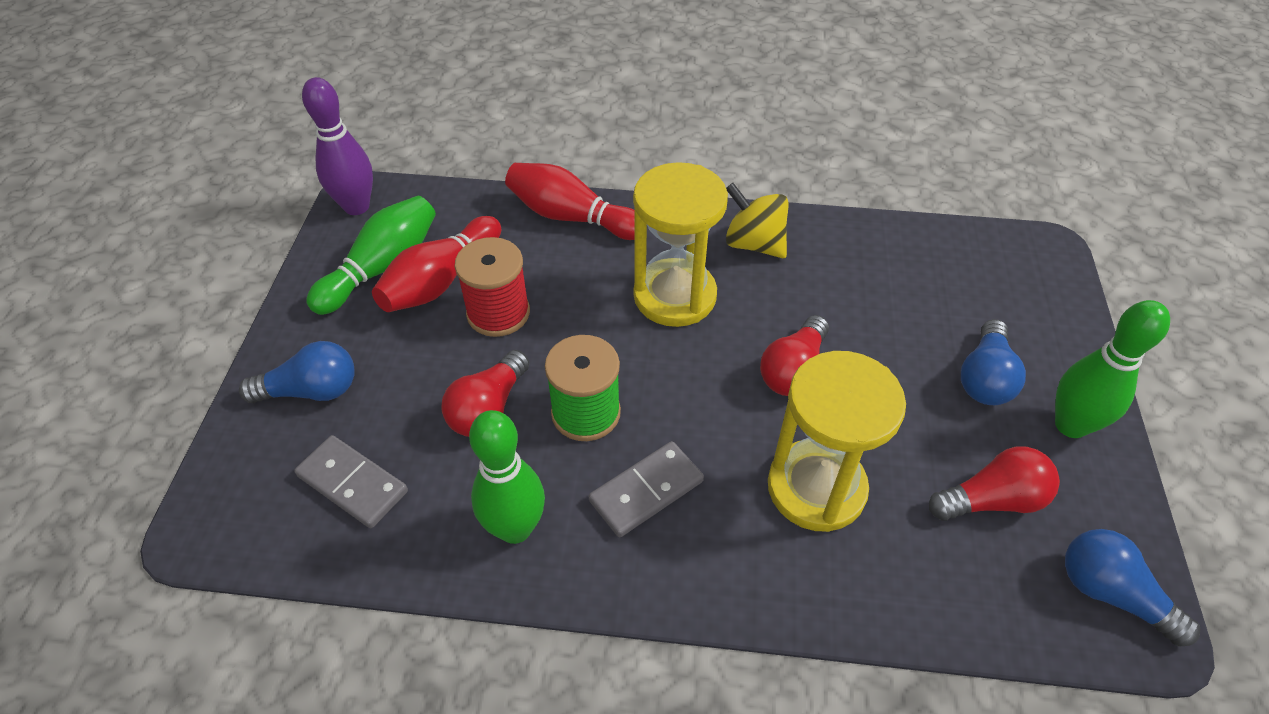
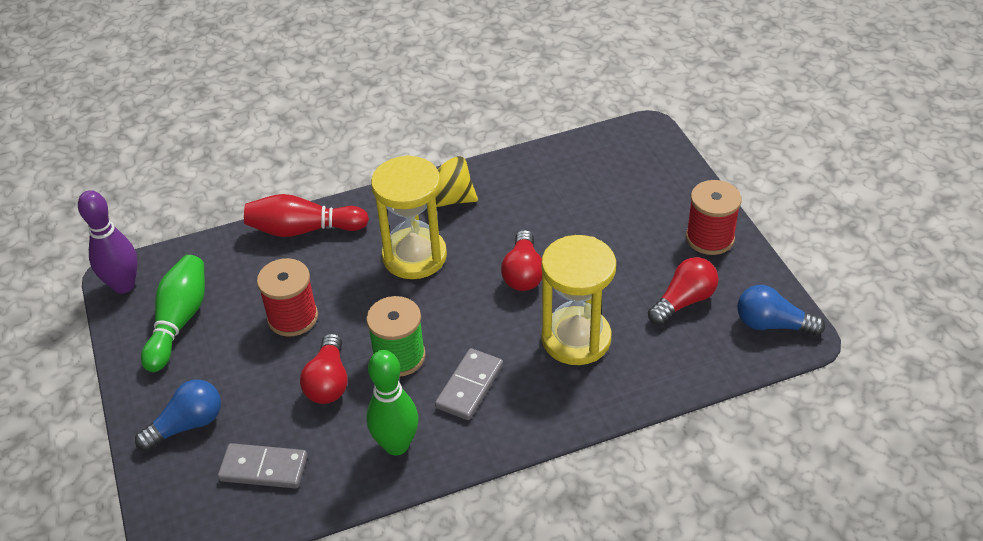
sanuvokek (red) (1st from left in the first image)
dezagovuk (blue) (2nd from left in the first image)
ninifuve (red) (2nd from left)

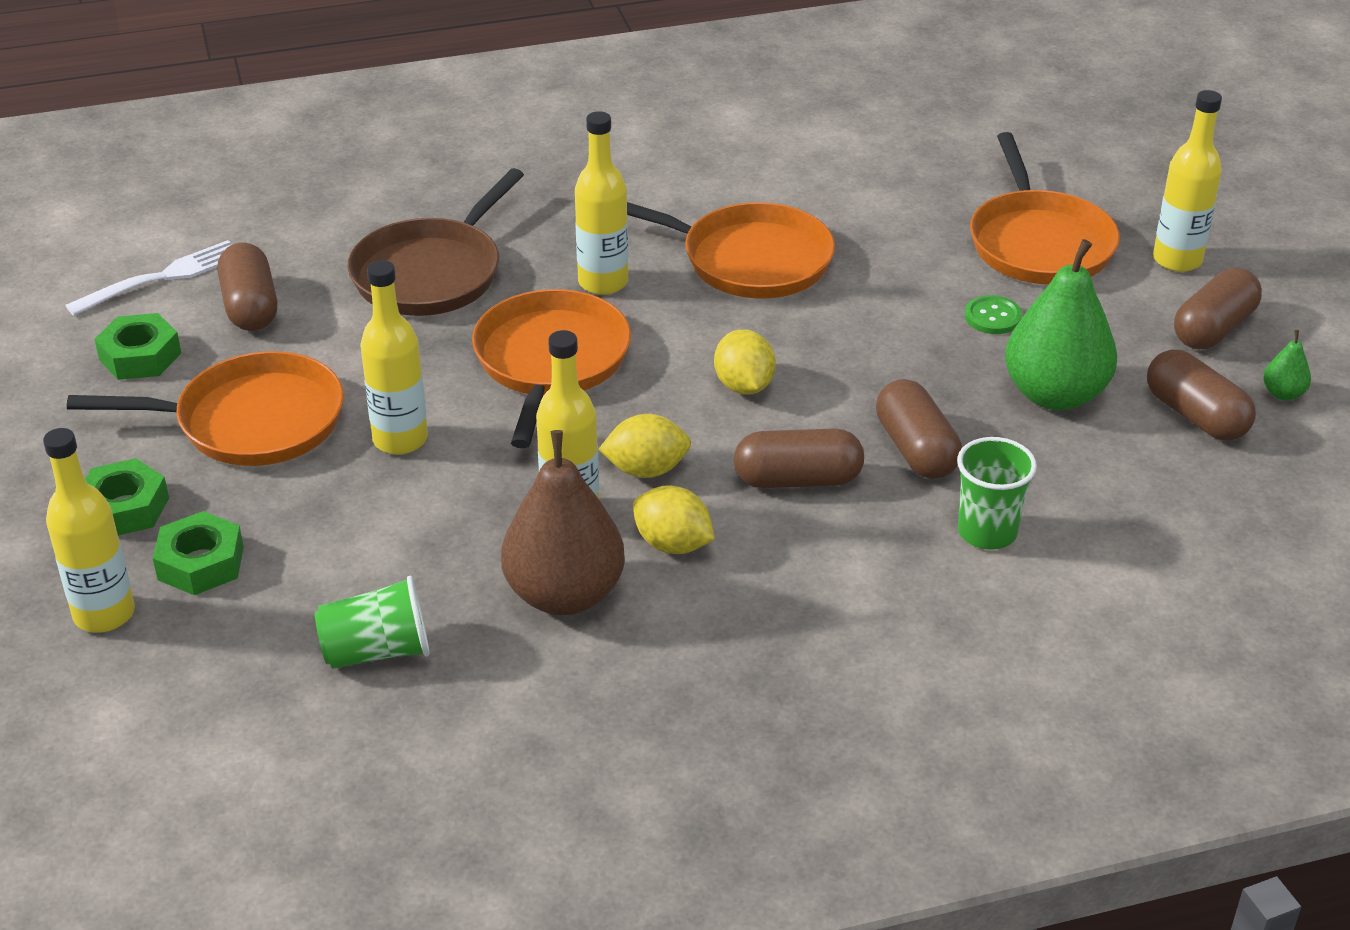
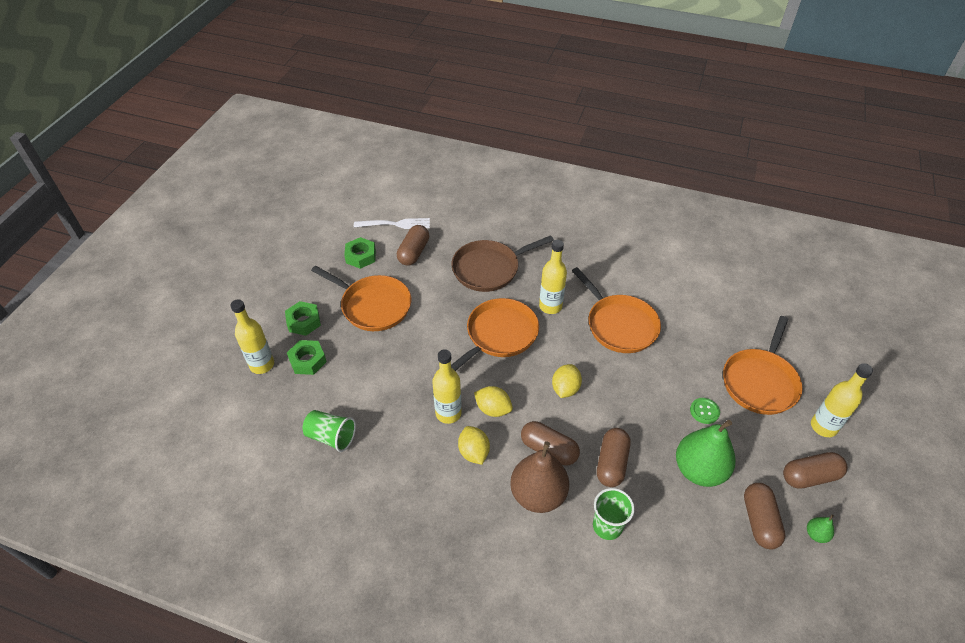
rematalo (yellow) (2nd from left in the first image)
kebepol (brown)

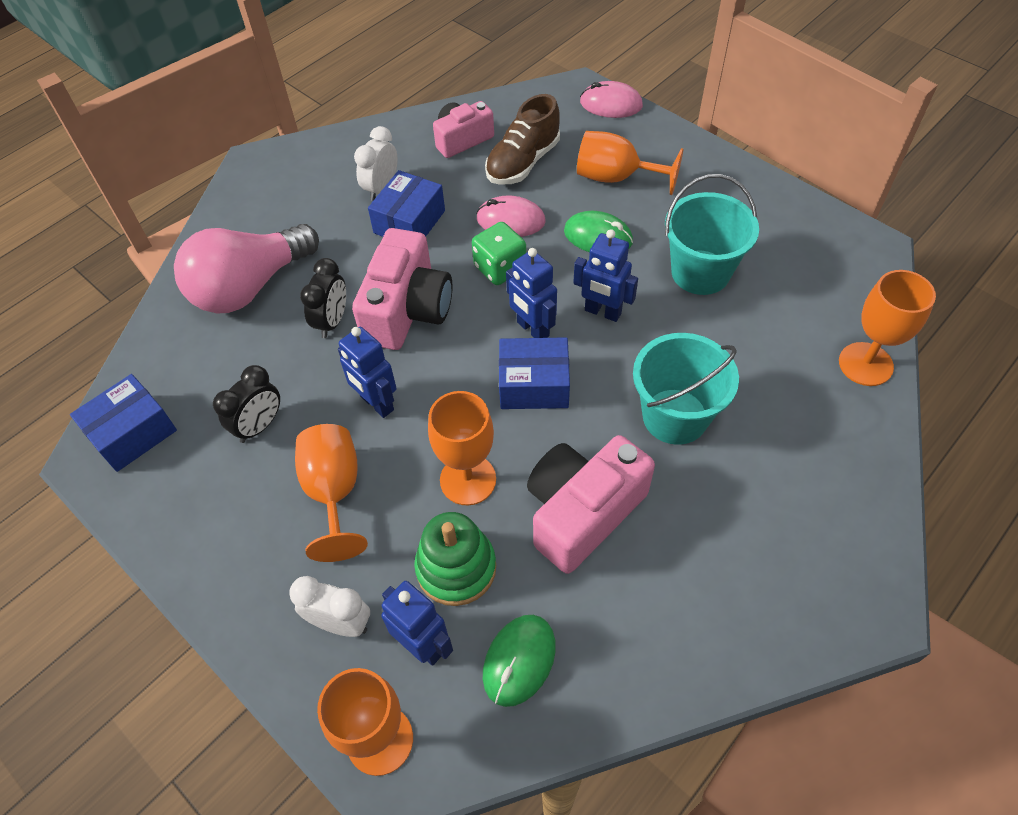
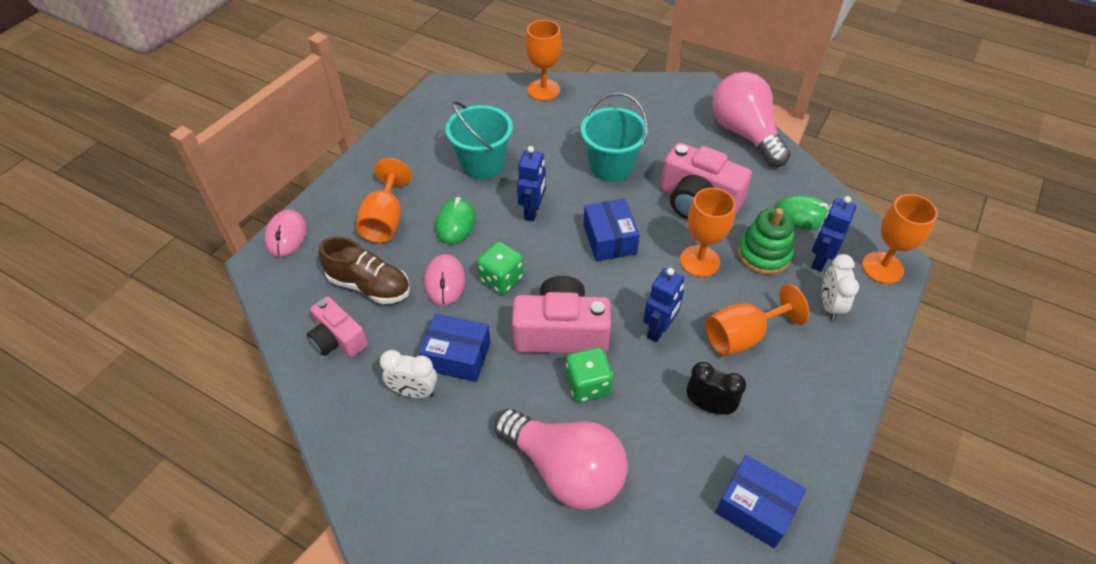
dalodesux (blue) (3rd from left in the first image)
dezagovuk (pink) (2nd from left)
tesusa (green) (2nd from left)

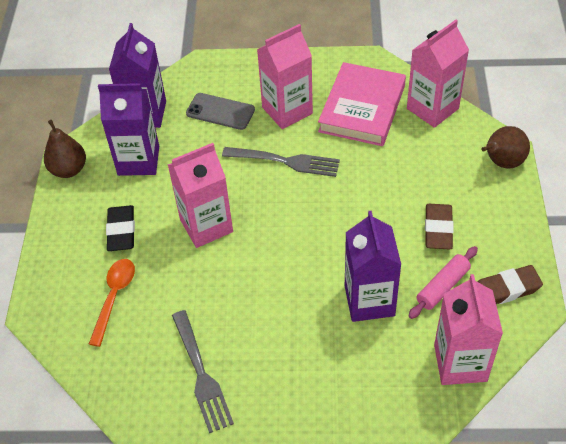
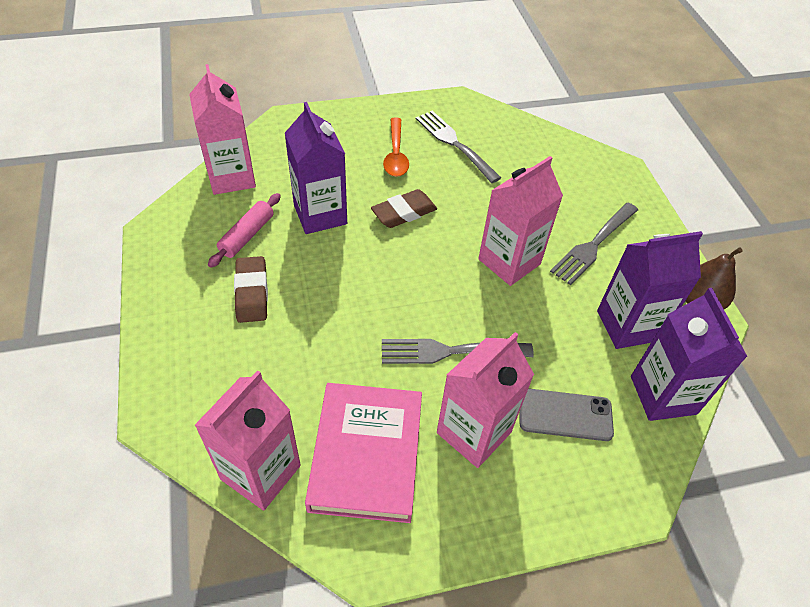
kebepol (brown) (2nd from left in the first image)
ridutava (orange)
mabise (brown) (2nd from left)
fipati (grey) (3rd from left)

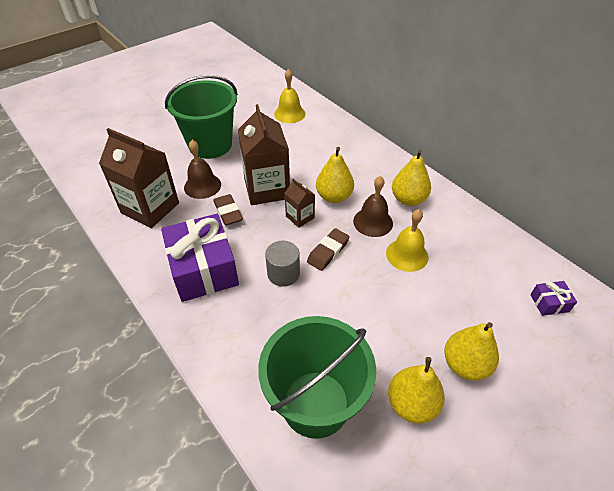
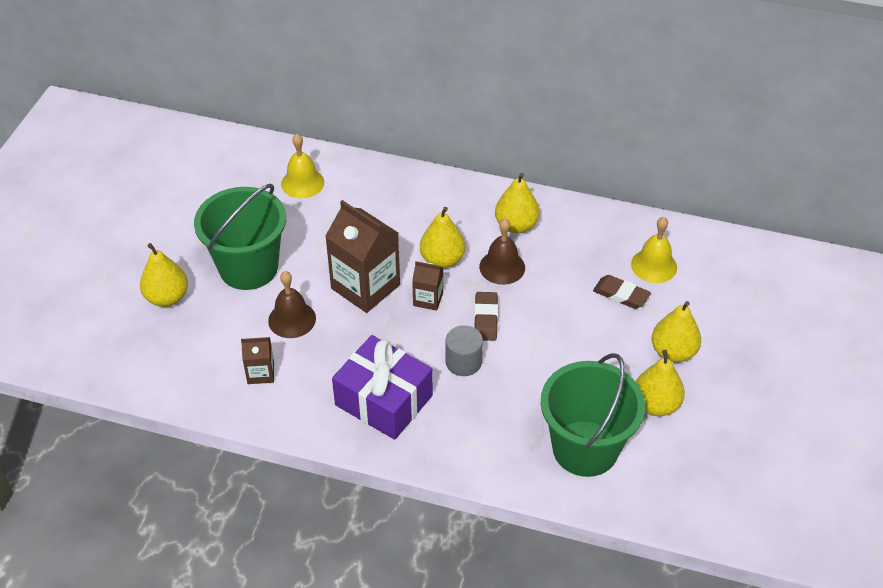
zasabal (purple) (2nd from left in the first image)
kebepol (yellow) (1st from left)
mabise (brown) (2nd from left)
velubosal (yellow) (2nd from left)
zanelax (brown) (1st from left)

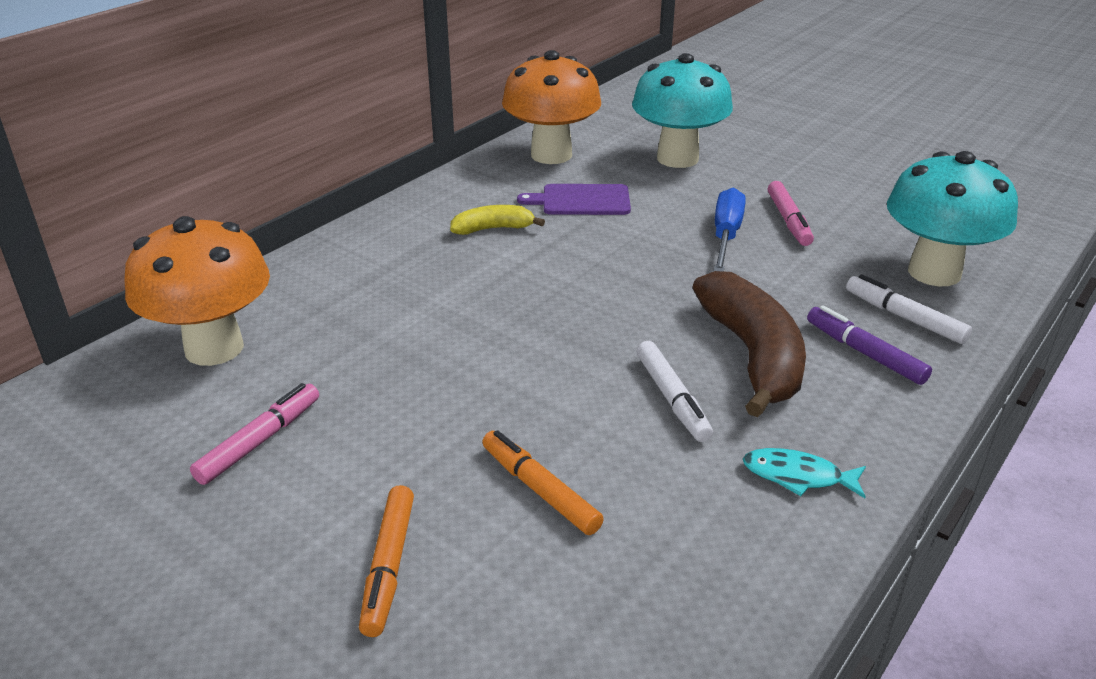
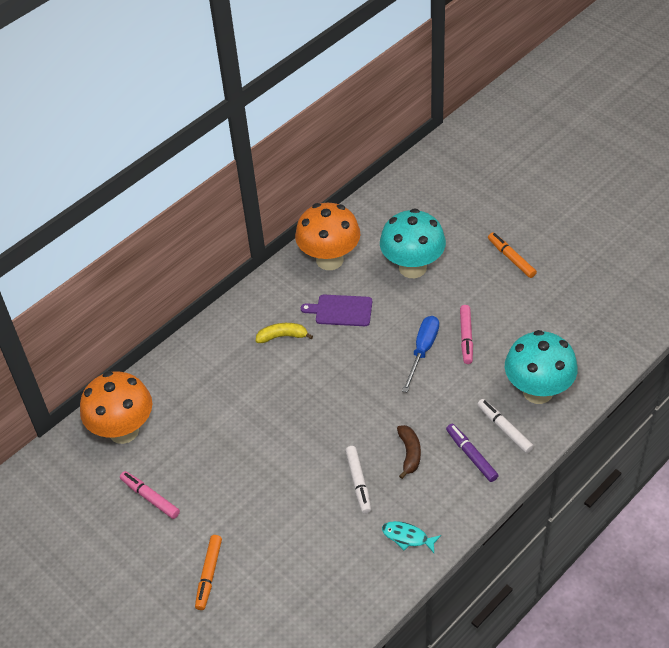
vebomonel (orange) (2nd from left)
vebomonel (pink) (1st from left)
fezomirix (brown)

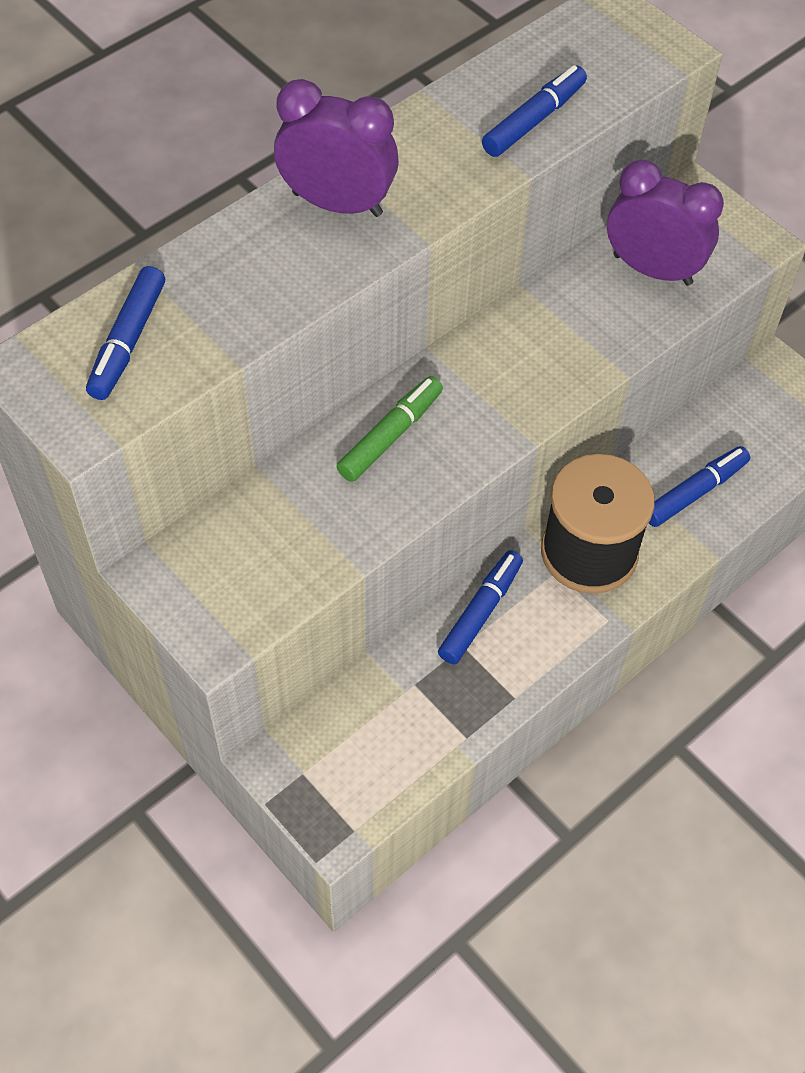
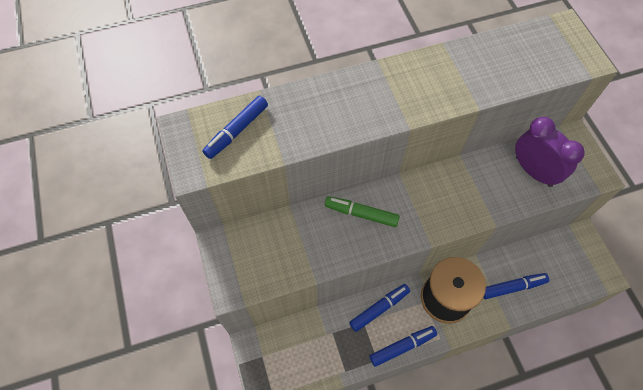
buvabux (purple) (1st from left in the first image)
vebomonel (blue) (3rd from left)
vebomonel (green)

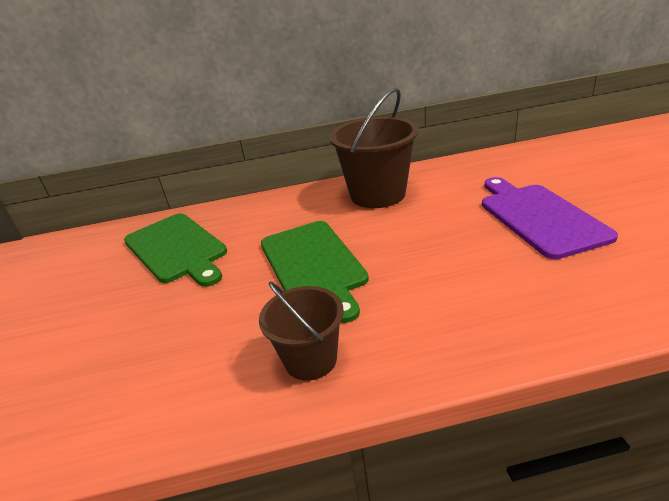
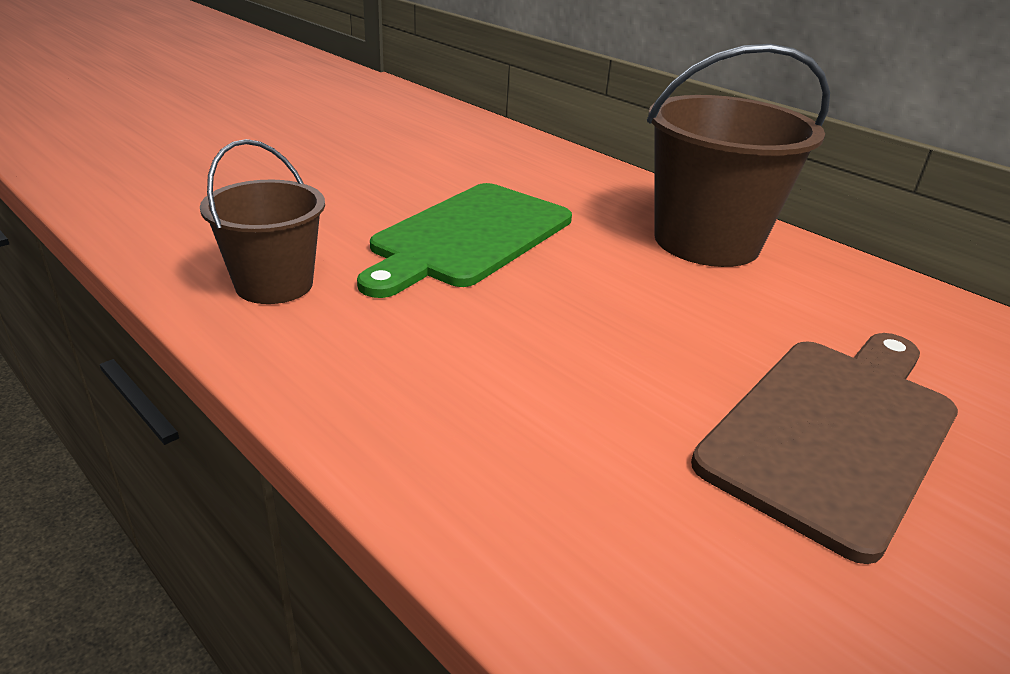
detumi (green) (1st from left in the first image)
detumi (brown)

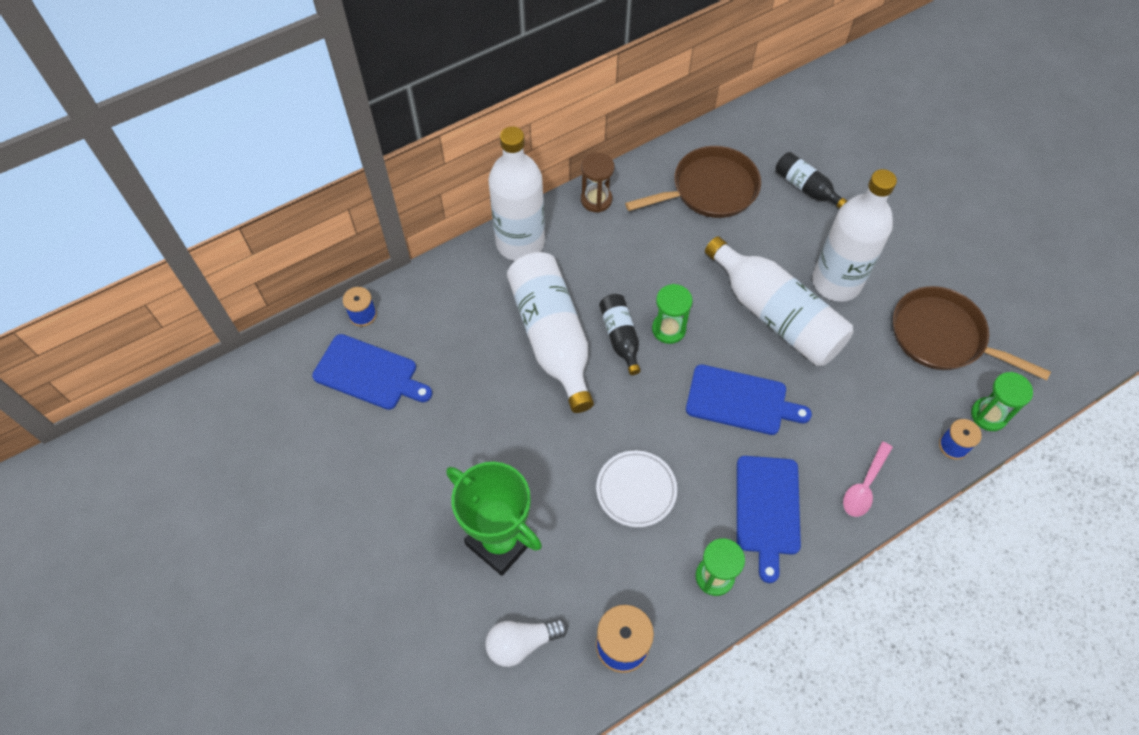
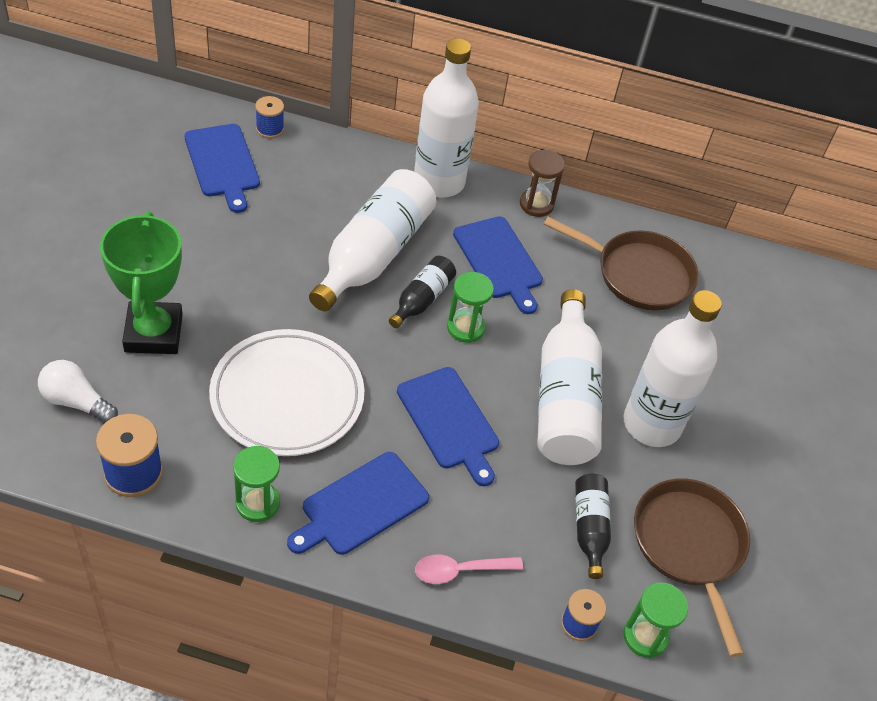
detumi (blue) (4th from left)
rematalo (black) (2nd from left)
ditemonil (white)

